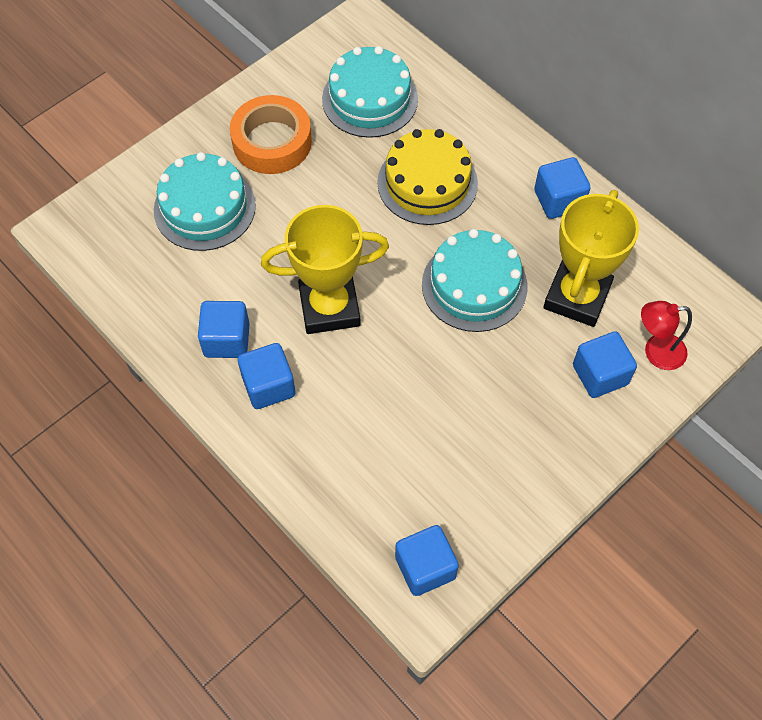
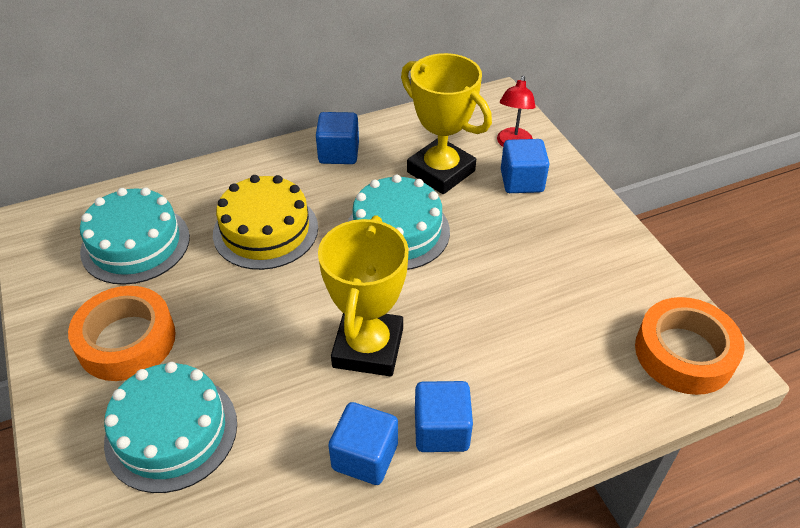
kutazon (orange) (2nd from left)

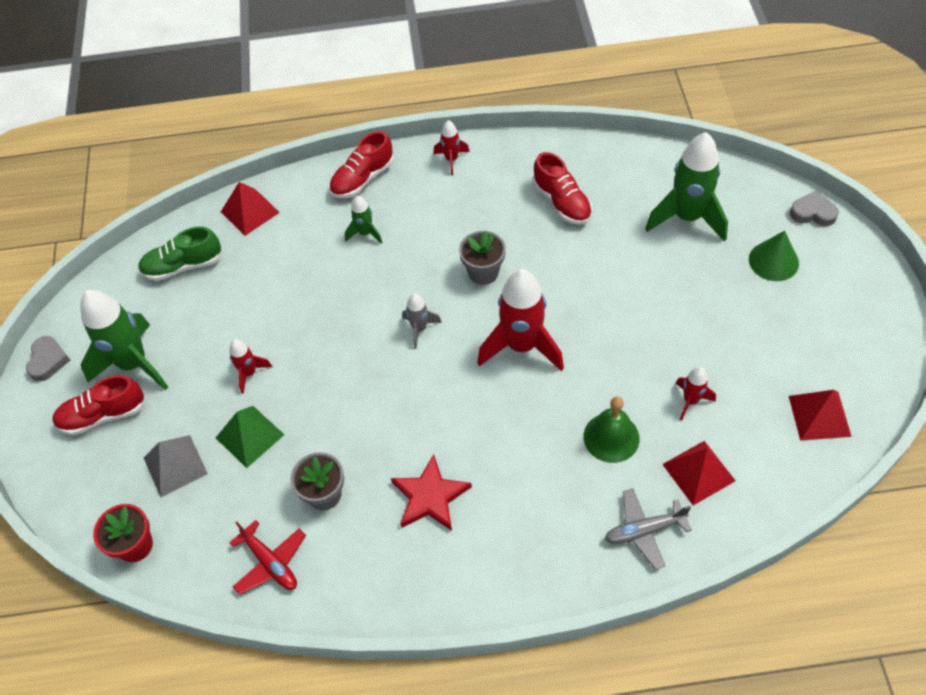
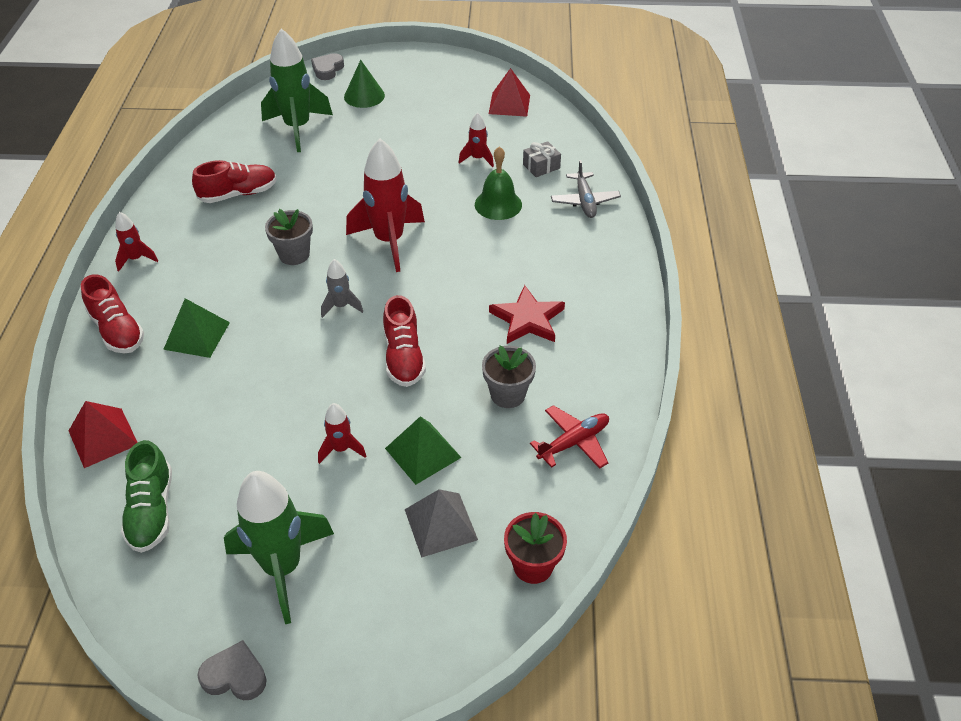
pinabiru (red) (3rd from left)
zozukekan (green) (1st from left)
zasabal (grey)

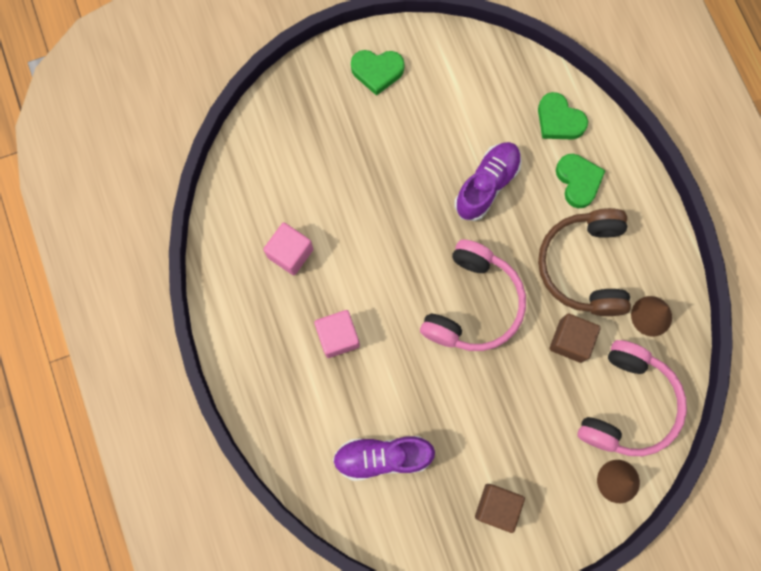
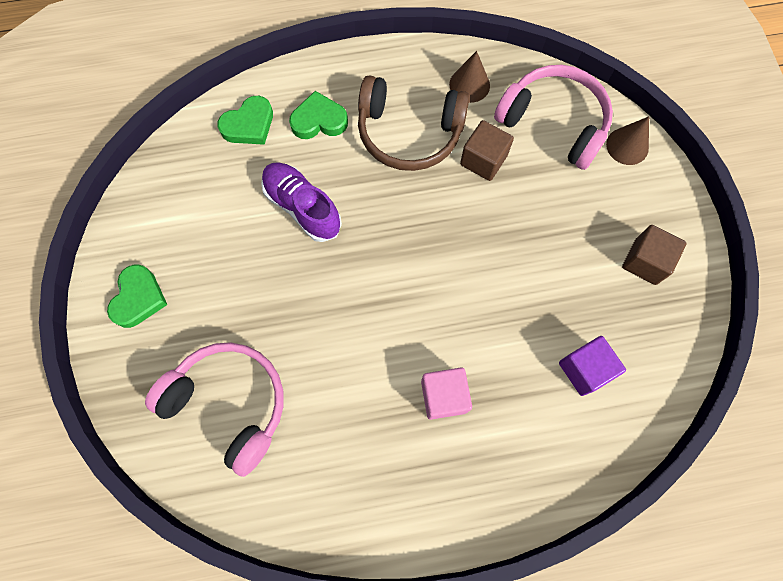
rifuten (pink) (1st from left in the first image)
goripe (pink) (1st from left)
rifuten (purple)

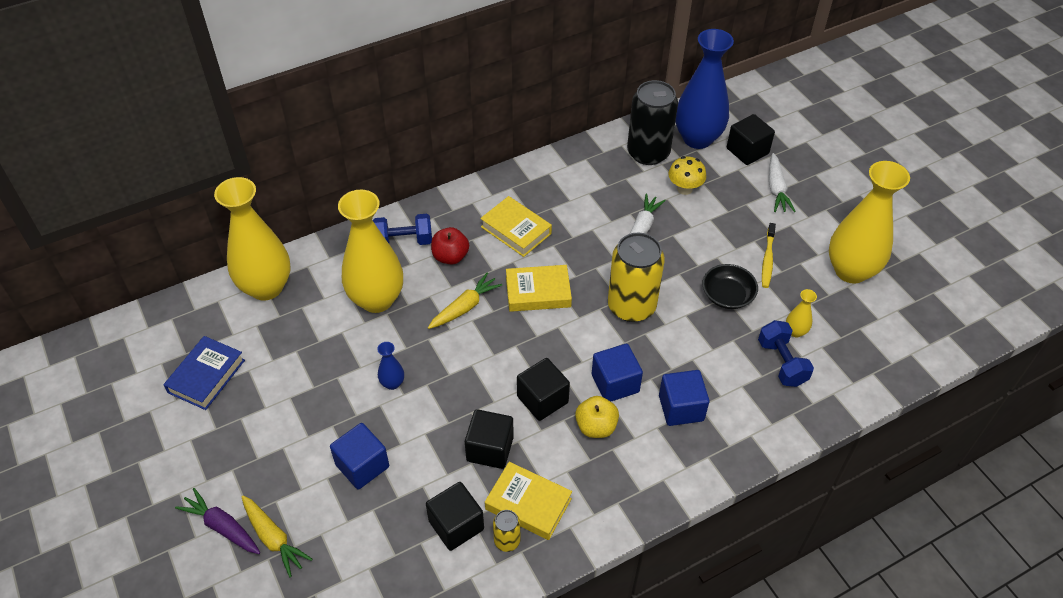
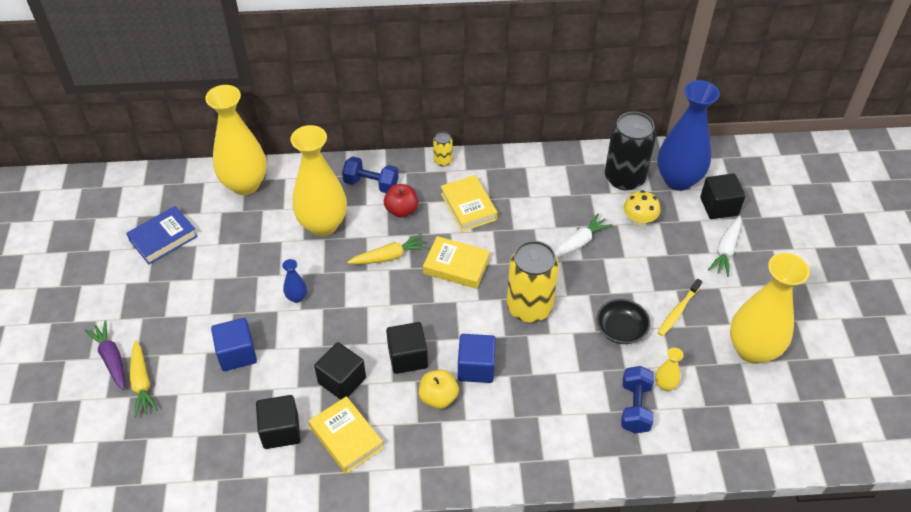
rifuten (blue) (3rd from left in the first image)
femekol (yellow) (1st from left)

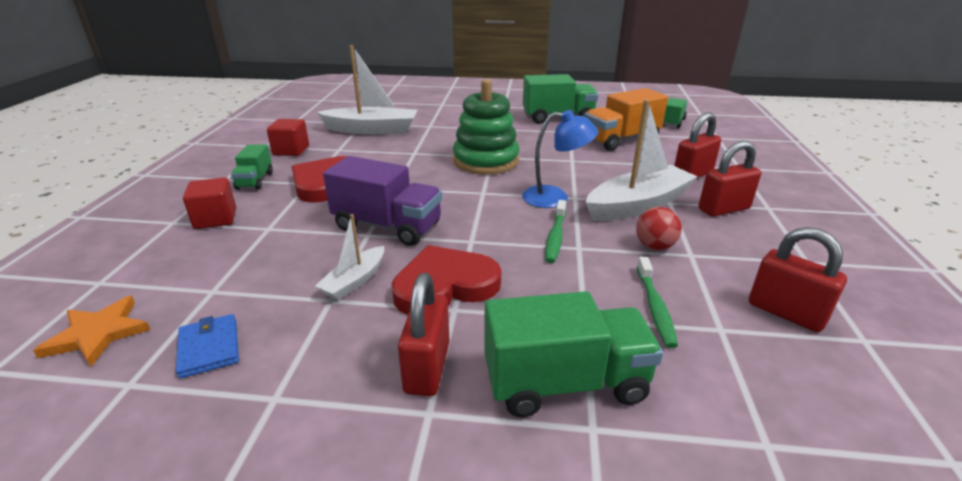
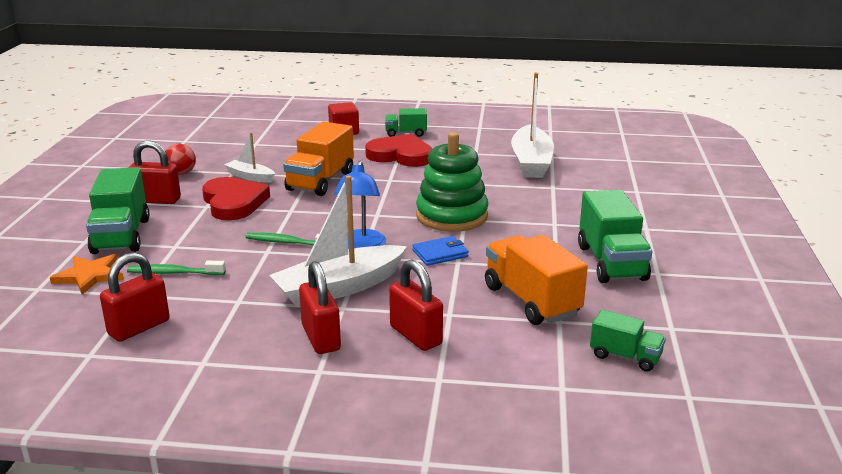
rifuten (red) (2nd from left in the first image)
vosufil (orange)
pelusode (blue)
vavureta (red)
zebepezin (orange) (1st from left)
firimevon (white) (2nd from left)

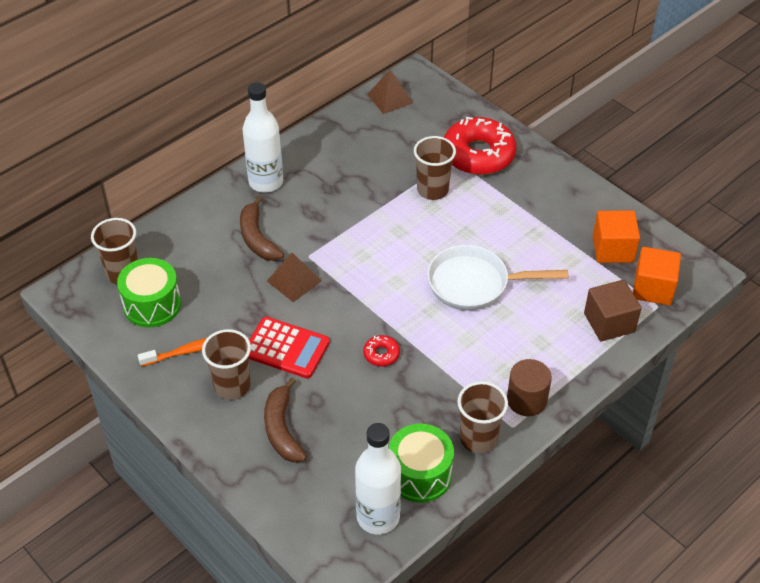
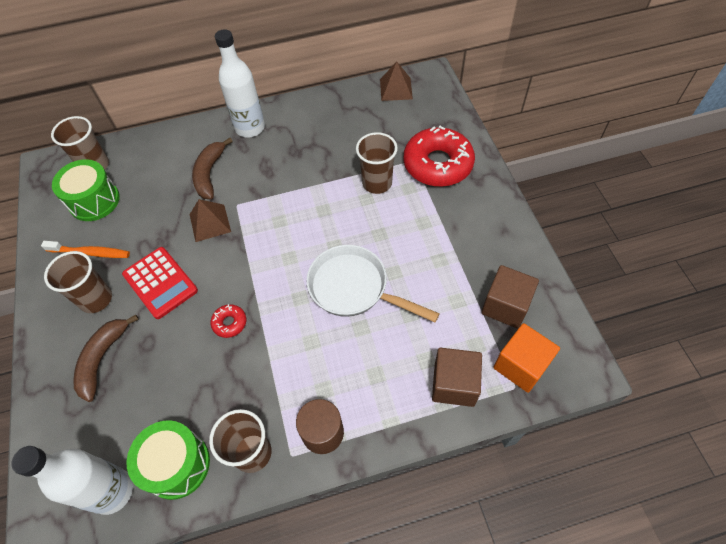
rifuten (brown) (2nd from left)

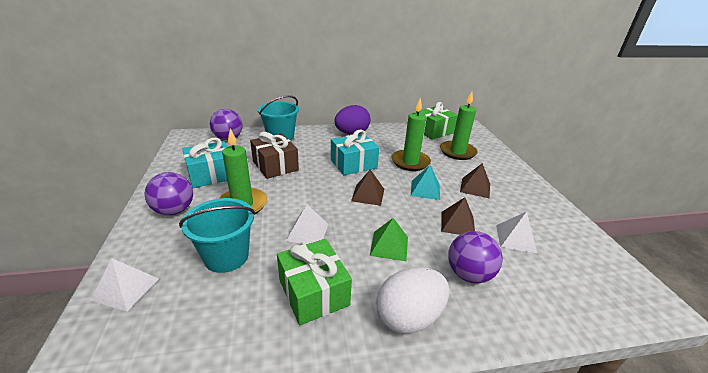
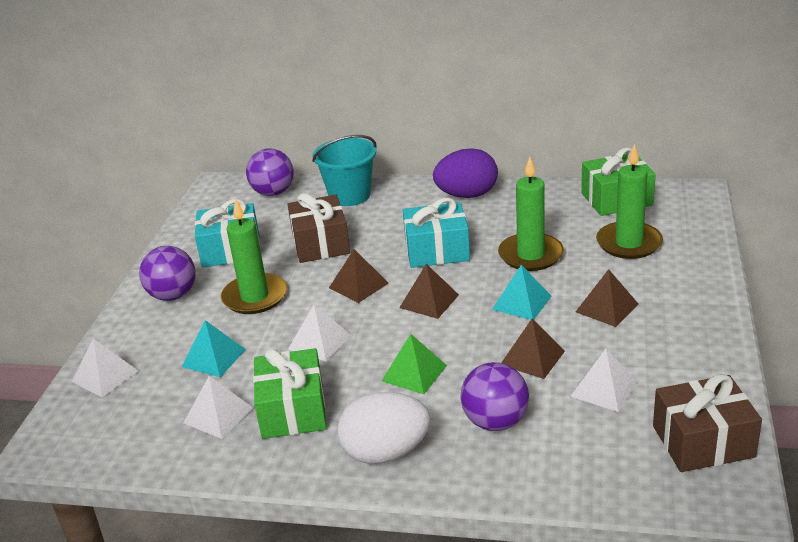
zozukekan (white) (2nd from left)
zozukekan (brown) (1st from left)
zasabal (brown) (2nd from left)
zozukekan (turquoise) (1st from left)

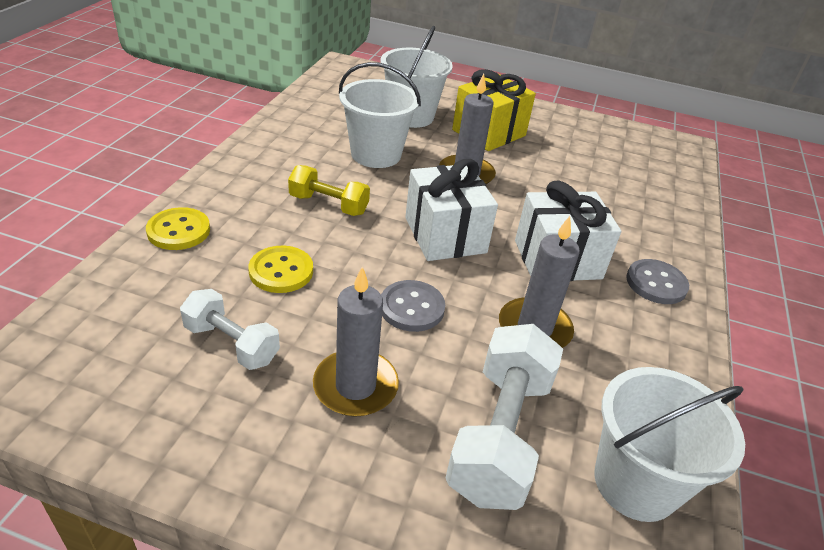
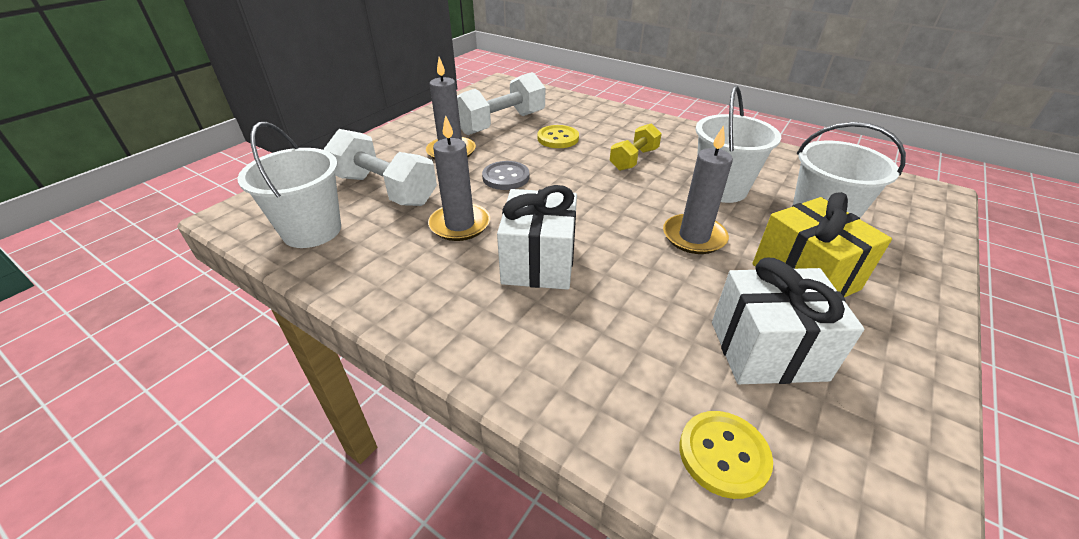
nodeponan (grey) (2nd from left in the first image)
nodeponan (yellow) (2nd from left)
zasabal (white) (2nd from left)
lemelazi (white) (2nd from left)

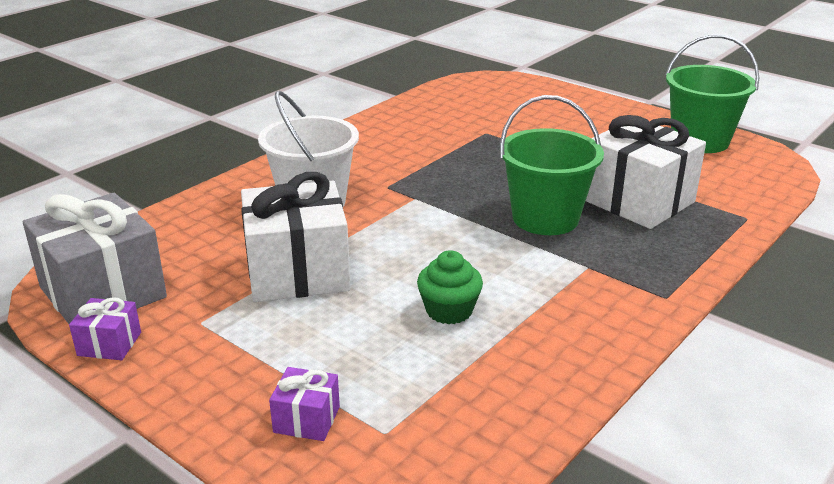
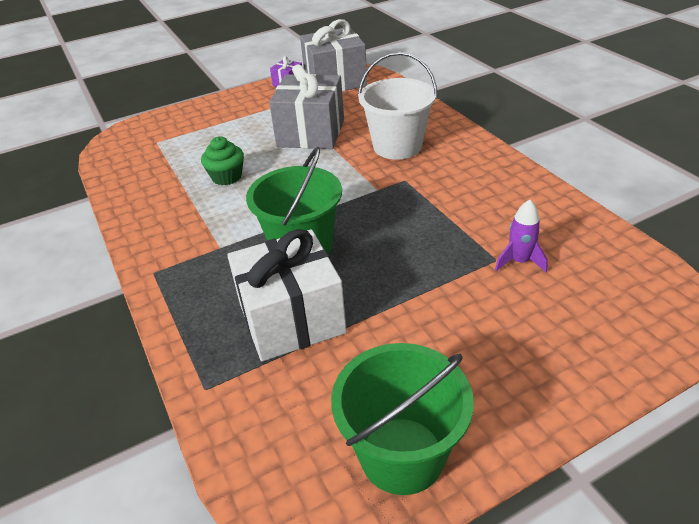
zasabal (purple) (2nd from left in the first image)
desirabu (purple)
zasabal (grey) (1st from left)

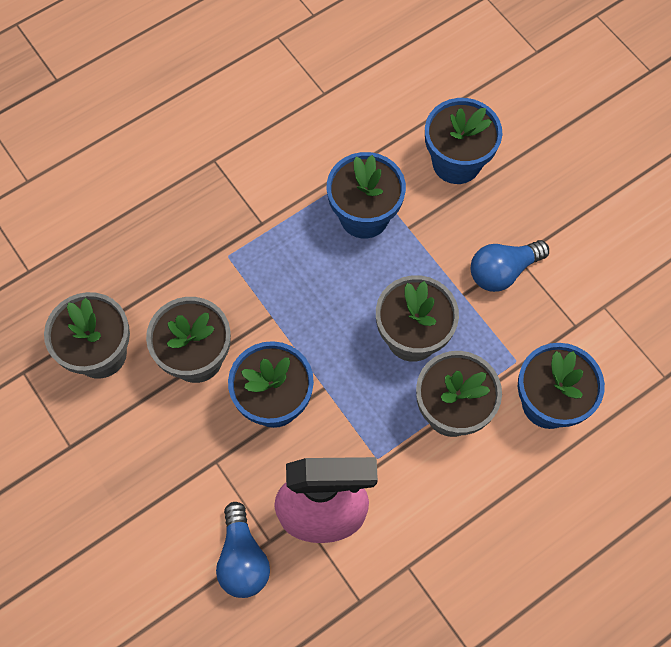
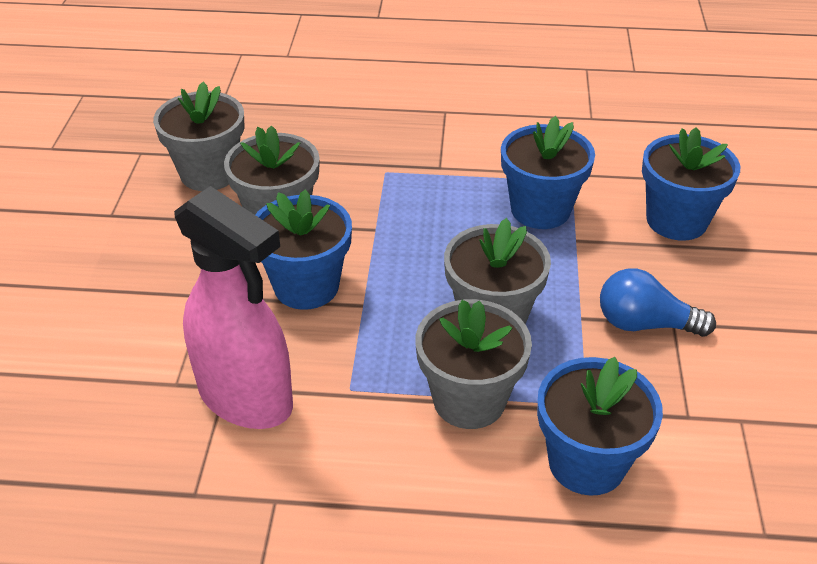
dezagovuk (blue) (1st from left in the first image)

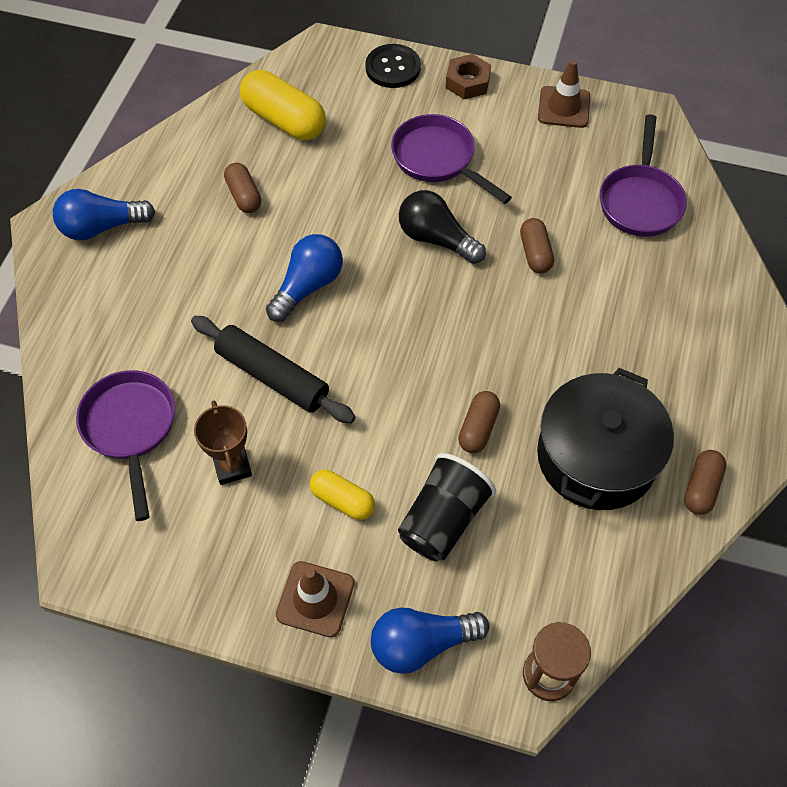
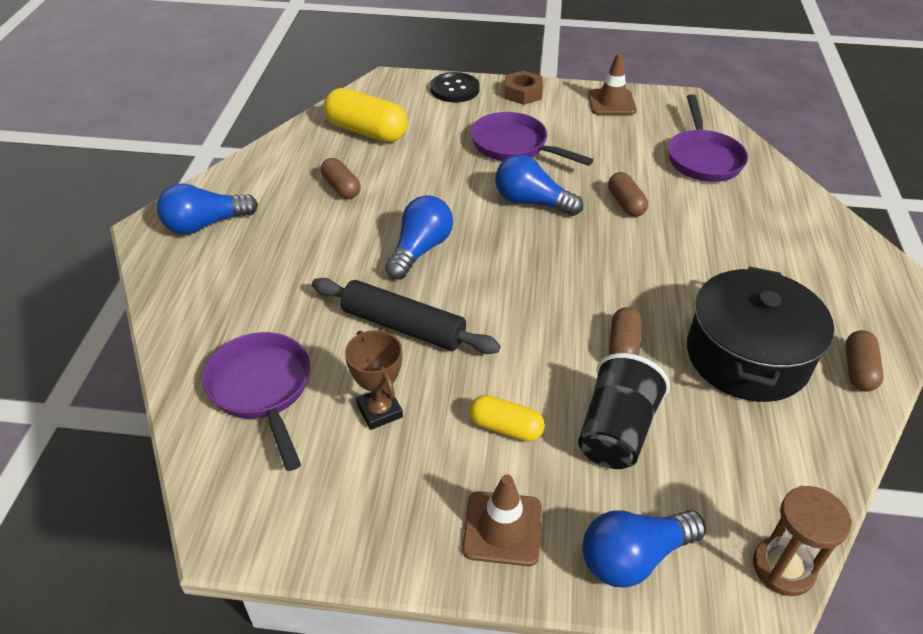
dezagovuk (blue) (3rd from left)

